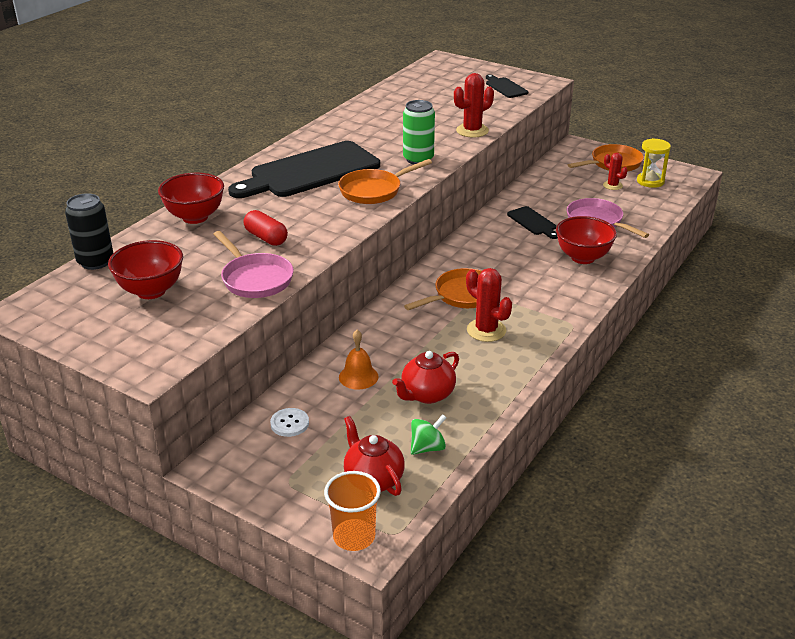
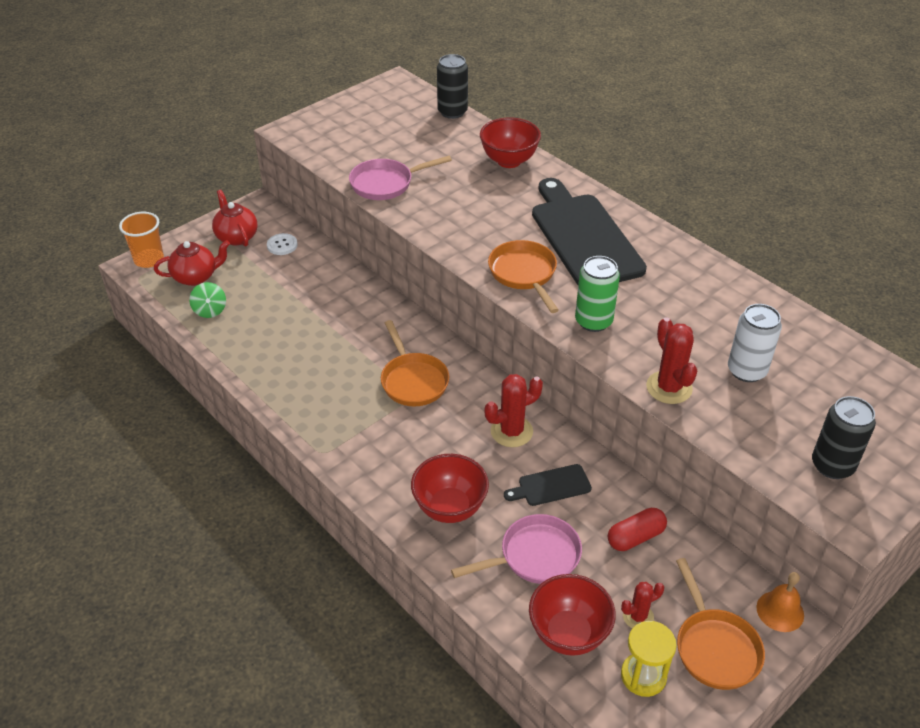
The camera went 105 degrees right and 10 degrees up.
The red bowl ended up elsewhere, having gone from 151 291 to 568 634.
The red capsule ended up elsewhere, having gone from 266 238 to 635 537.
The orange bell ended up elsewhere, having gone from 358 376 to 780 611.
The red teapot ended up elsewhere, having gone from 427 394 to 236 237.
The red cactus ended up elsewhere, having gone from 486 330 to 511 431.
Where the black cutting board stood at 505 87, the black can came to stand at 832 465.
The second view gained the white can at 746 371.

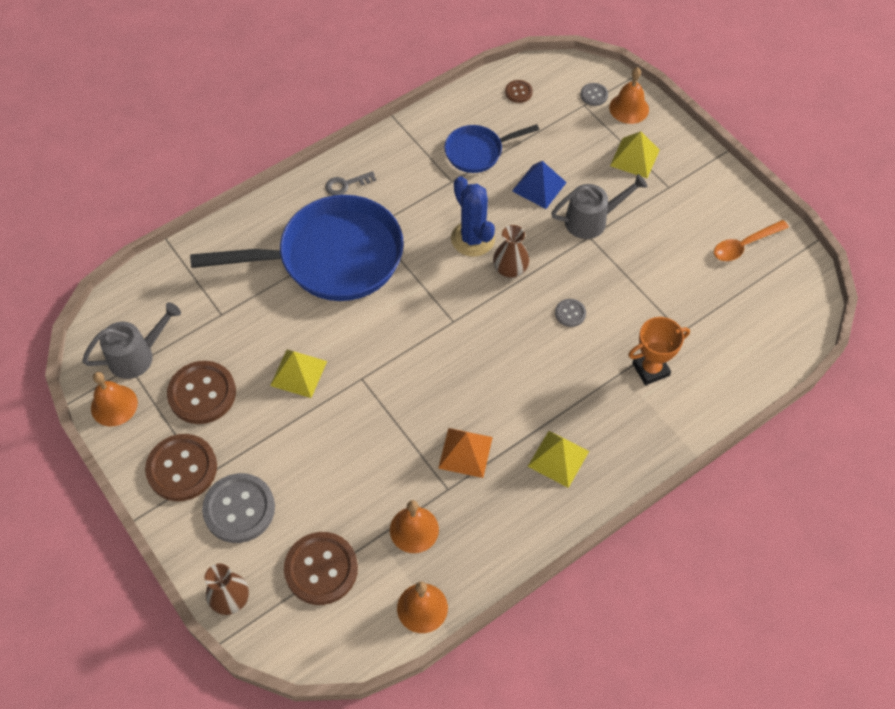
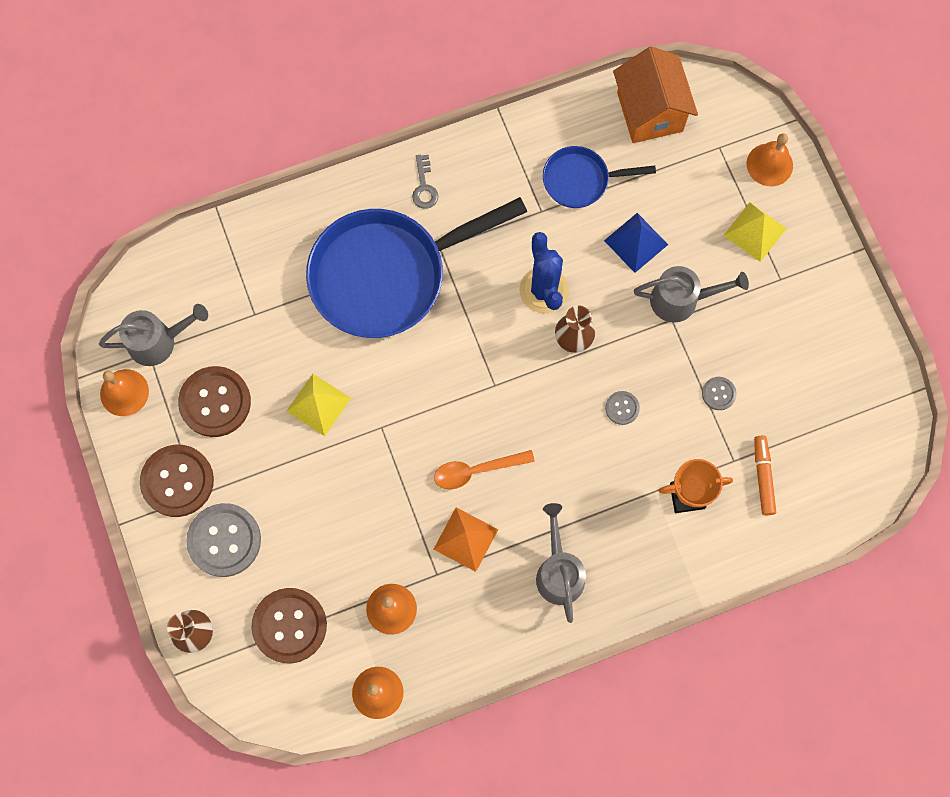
The camera went 15 degrees right and 15 degrees up.
The blue pan at 332 257 ended up facing another way, 150 degrees clockwise from before.
The grey key at 346 184 ended up facing another way, 90 degrees counterclockwise from before.
Where the brown button stood at 518 92, the orange house came to stand at 650 112.
Where the yellow pyramid stood at 558 458, the grey watering can came to stand at 558 571.
The grey button ended up elsewhere, having gone from 594 95 to 718 393.
The orange spoon ended up elsewhere, having gone from 744 245 to 476 470.
The second view gained the orange marker at 763 477.

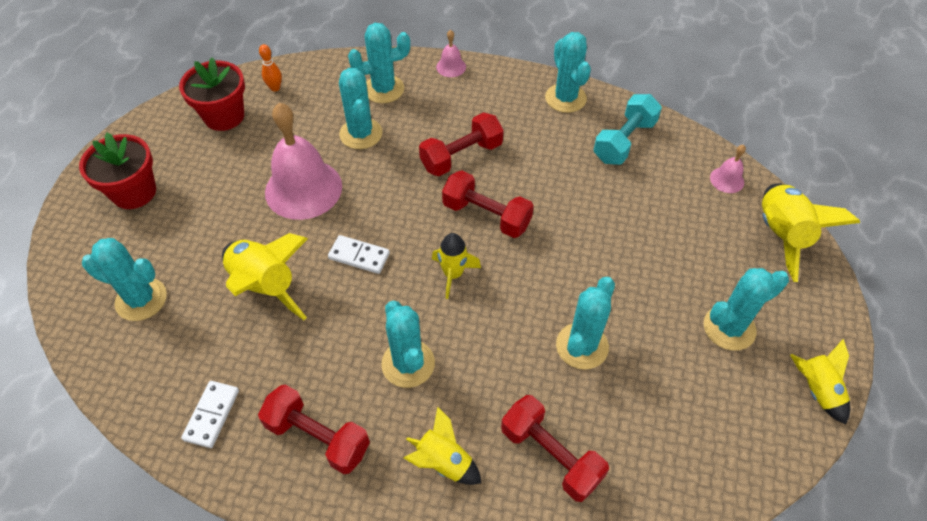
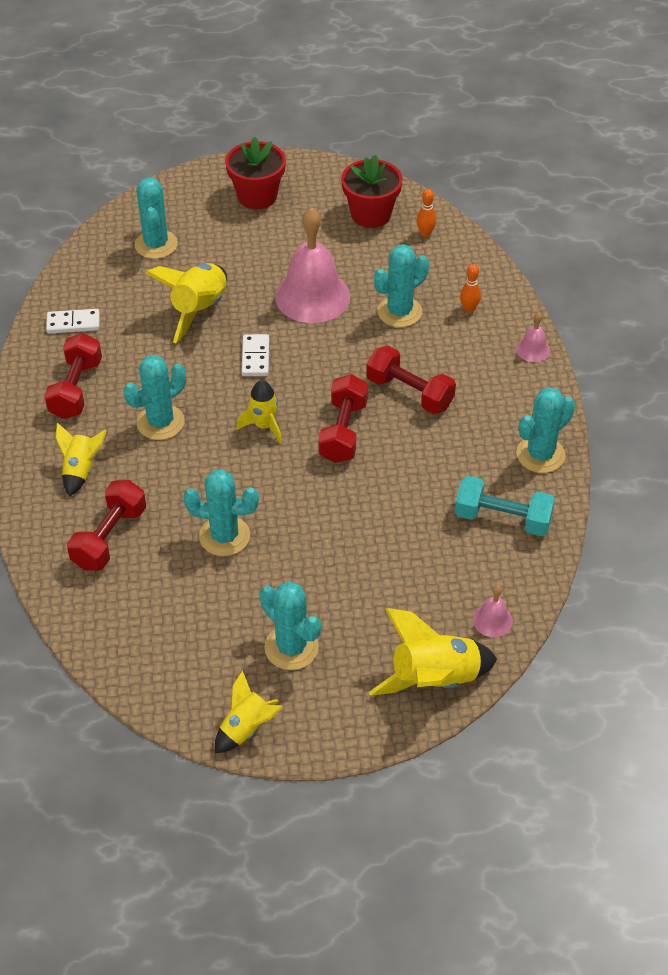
The camera went 70 degrees right and 5 degrees down.
Where the turquoise cactus stood at 384 89, the orange bowling pin came to stand at 469 309.

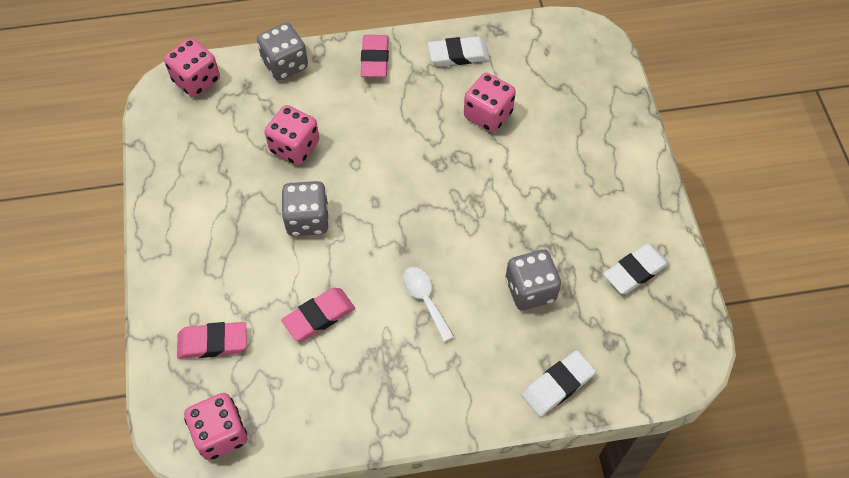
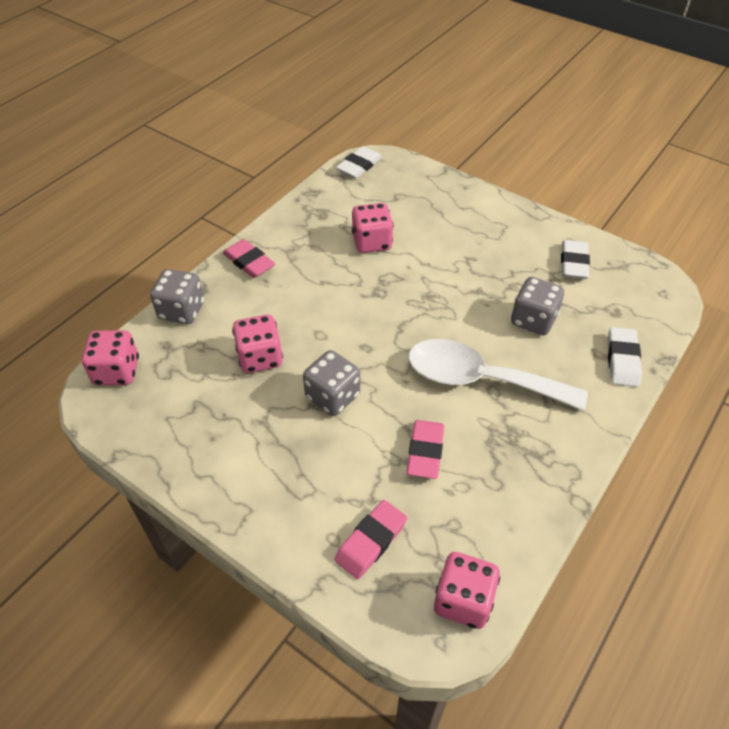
The camera went 45 degrees left and 10 degrees down.
The size of the white spoon at 425 300 changed by a factor of 2.15.
The white eraser ended up elsewhere, having gone from 458 54 to 359 166.

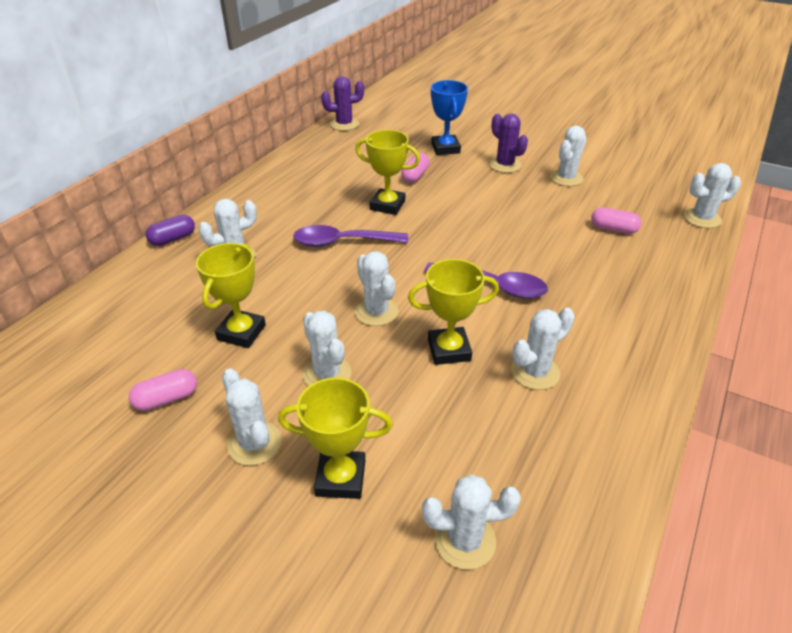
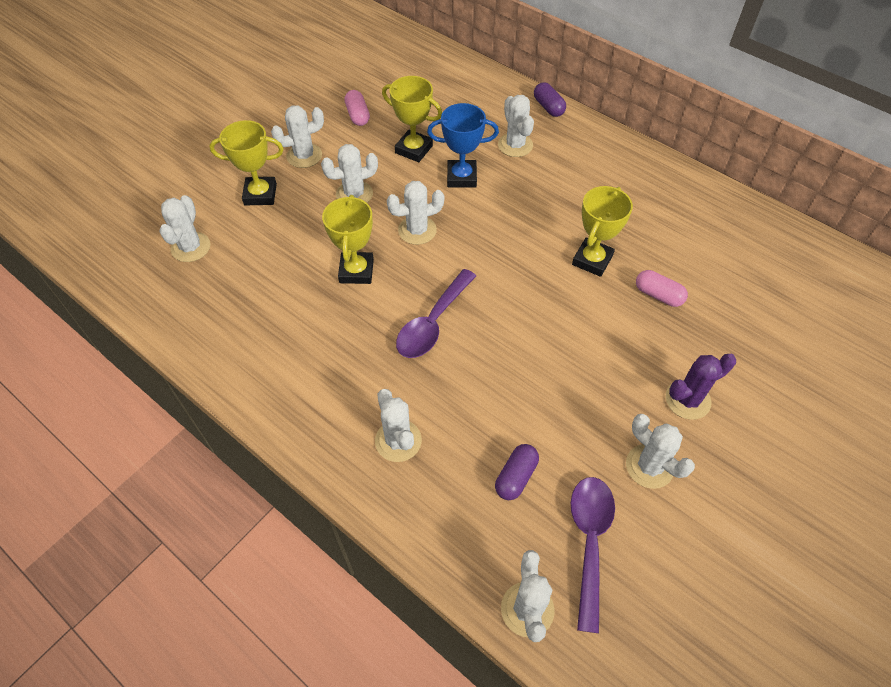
The camera went 100 degrees right and 15 degrees up.
The yellow trophy at 341 478 ended up facing another way, 75 degrees clockwise from before.
The purple spoon ended up elsewhere, having gone from 342 242 to 589 541.
The second view lost the purple cactus at 344 124.
The blue trophy ended up elsewhere, having gone from 445 148 to 461 177.
The white cactus ended up elsewhere, having gone from 535 372 to 398 441.
What was the pink capsule at 613 229 turned into the purple capsule at 516 477.

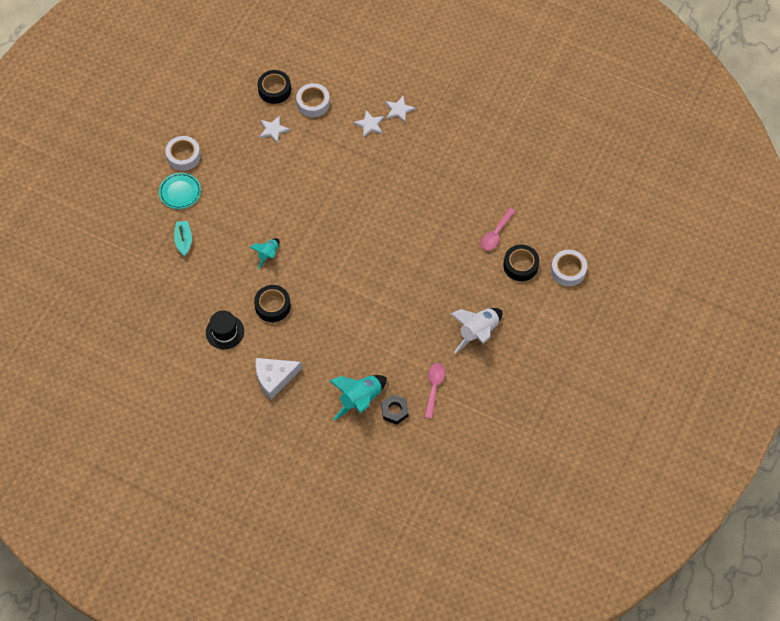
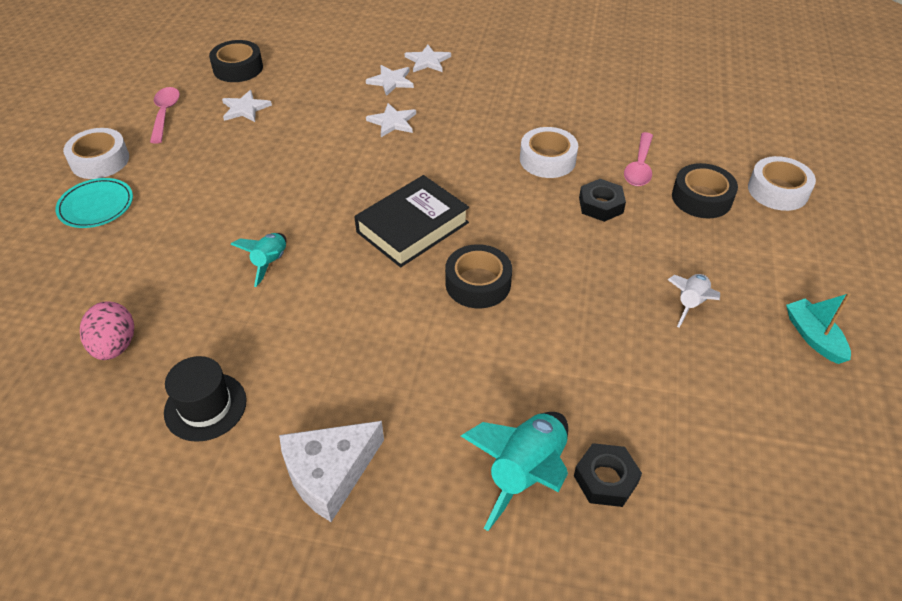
The camera went 15 degrees left and 15 degrees down.
The turquoise boat ended up elsewhere, having gone from 184 240 to 813 337.
The black tape ended up elsewhere, having gone from 272 306 to 478 283.
The white tape ended up elsewhere, having gone from 313 103 to 547 159.
The pink spoon ended up elsewhere, having gone from 434 387 to 165 114.
The size of the white rocket at 478 332 changed by a factor of 0.60.
The second view gained the pink egg at 115 346.
The second view gained the black book at 412 227.
The second view gained the white star at 392 122.
The second view gained the black nut at 601 205.

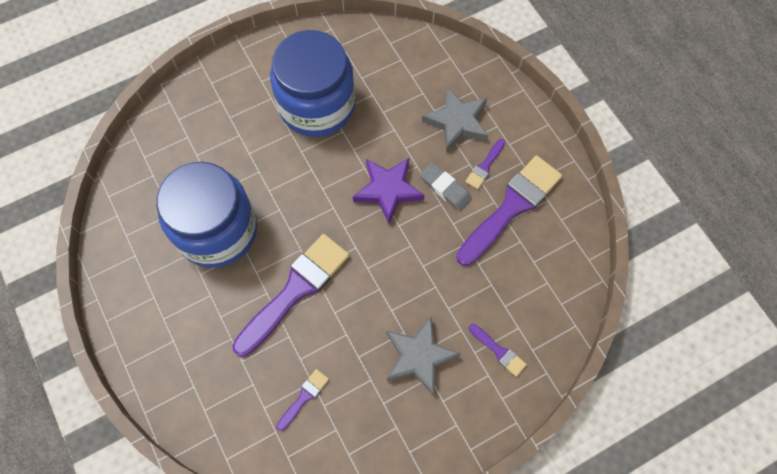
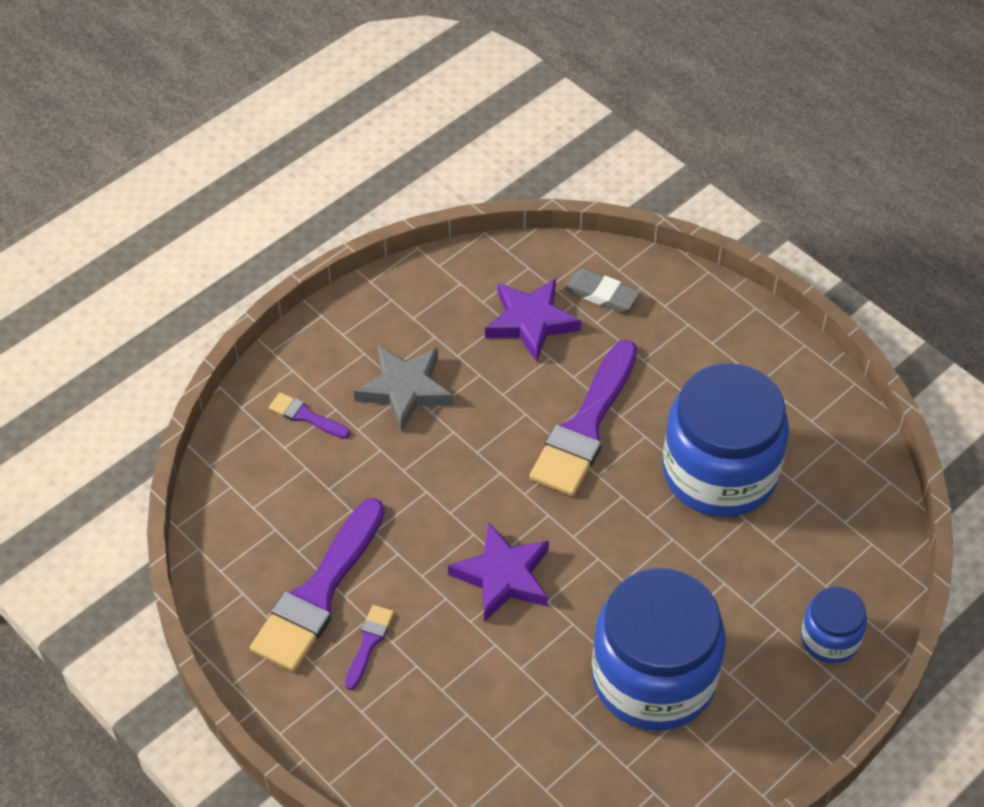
The camera went 165 degrees right and 15 degrees down.
Where the purple brush stood at 304 397, the purple star came to stand at 531 322.
The grey eraser ended up elsewhere, having gone from 445 188 to 601 294.
The second view lost the grey star at 457 122.
The second view gained the blue jar at 830 638.

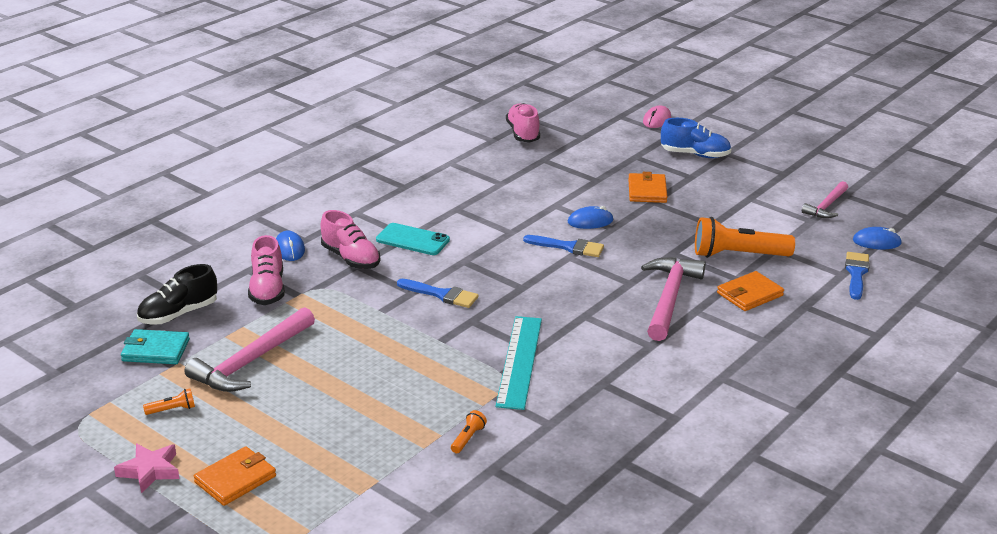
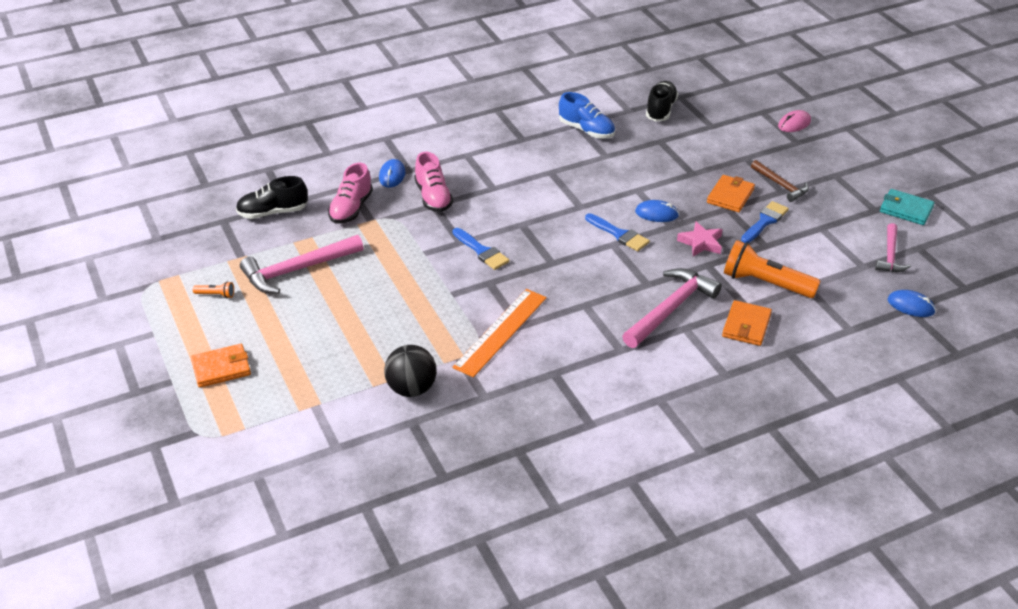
The camera went 25 degrees right and 10 degrees up.
The pink star ended up elsewhere, having gone from 150 471 to 701 243.
The turquoise wallet ended up elsewhere, having gone from 155 350 to 906 209.
The second view lost the turquoise phone at 412 240.
Where the orange flashlight stood at 468 438, the black ball came to stand at 411 389.
What was the turquoise ruler at 519 361 turned into the orange ruler at 501 332.
What was the pink shoe at 523 134 turned into the black shoe at 660 110.
The blue shoe ended up elsewhere, having gone from 695 155 to 586 130.
The orange wallet at 749 294 ended up facing another way, 60 degrees counterclockwise from before.
The pink hammer at 826 206 ended up facing another way, 45 degrees counterclockwise from before.
The blue brush ended up elsewhere, having gone from 856 273 to 765 221.
The second view gained the brown hammer at 781 185.

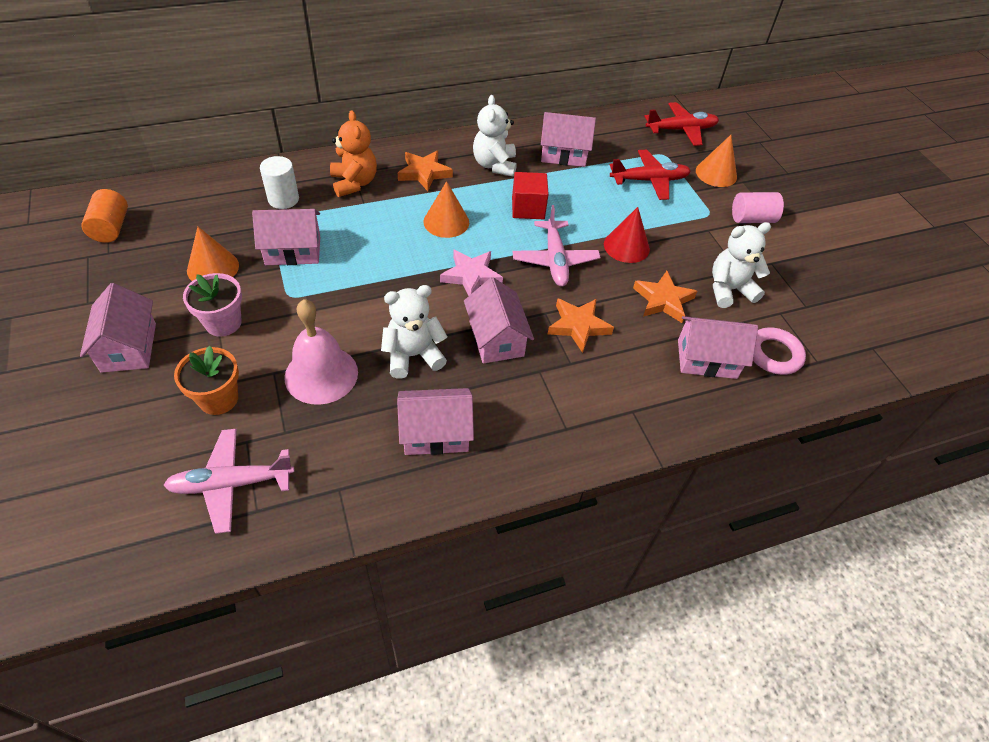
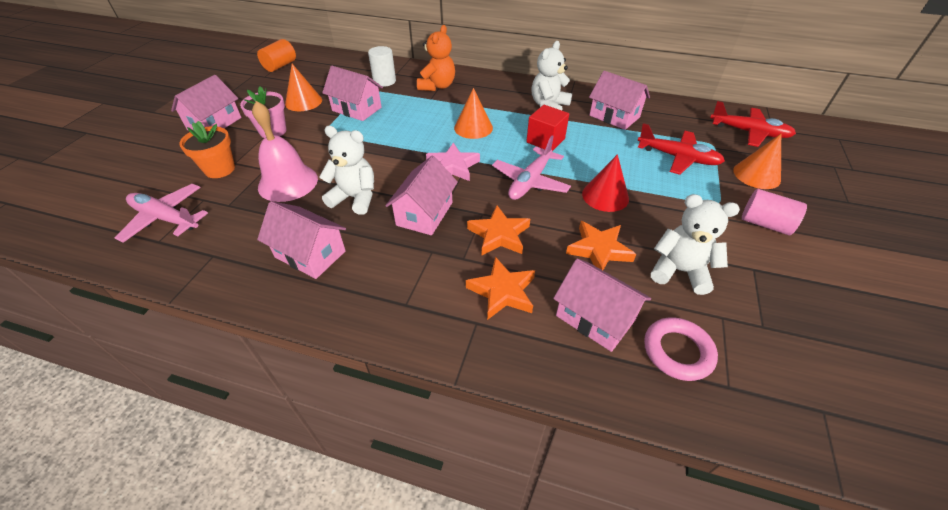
The camera went 40 degrees right and 5 degrees down.
The orange star ended up elsewhere, having gone from 424 173 to 502 292.

